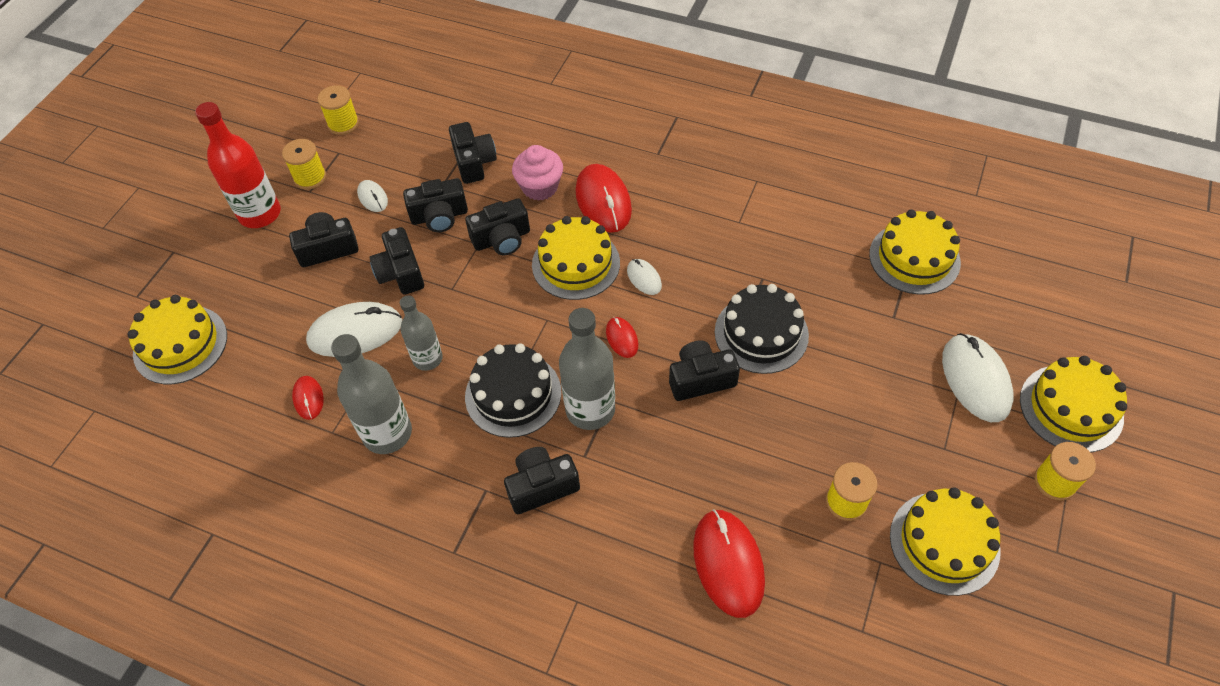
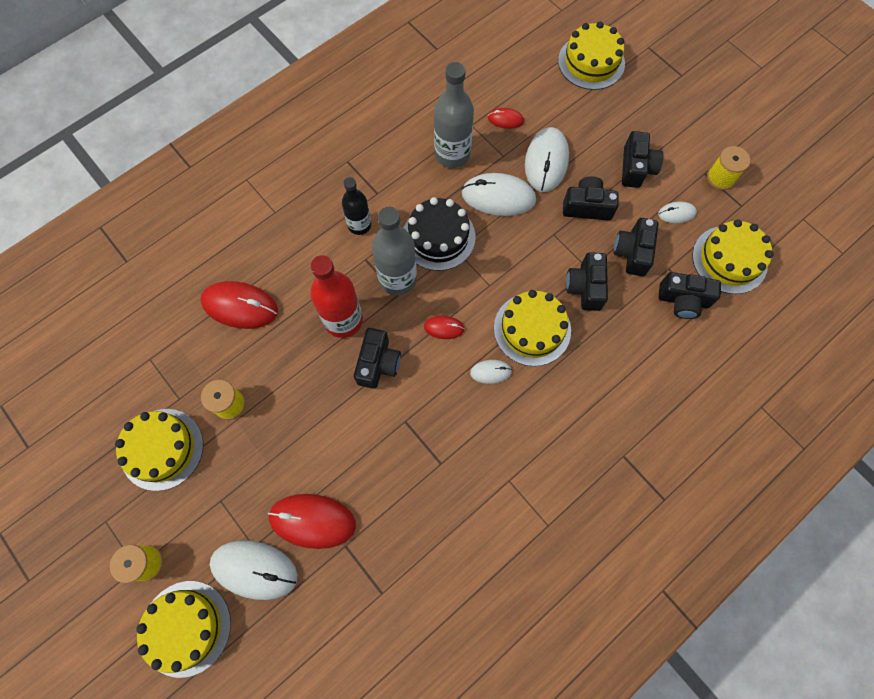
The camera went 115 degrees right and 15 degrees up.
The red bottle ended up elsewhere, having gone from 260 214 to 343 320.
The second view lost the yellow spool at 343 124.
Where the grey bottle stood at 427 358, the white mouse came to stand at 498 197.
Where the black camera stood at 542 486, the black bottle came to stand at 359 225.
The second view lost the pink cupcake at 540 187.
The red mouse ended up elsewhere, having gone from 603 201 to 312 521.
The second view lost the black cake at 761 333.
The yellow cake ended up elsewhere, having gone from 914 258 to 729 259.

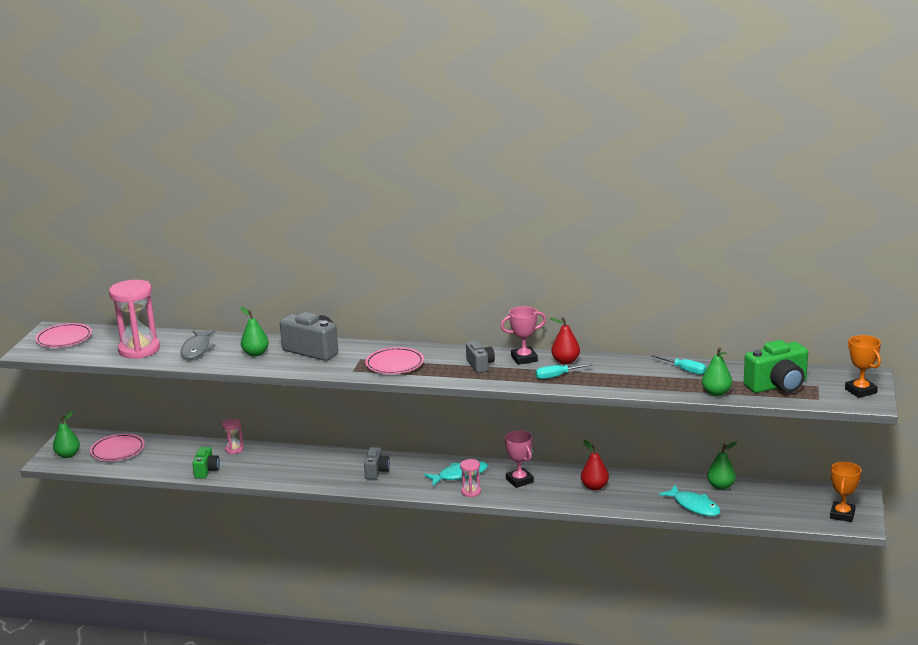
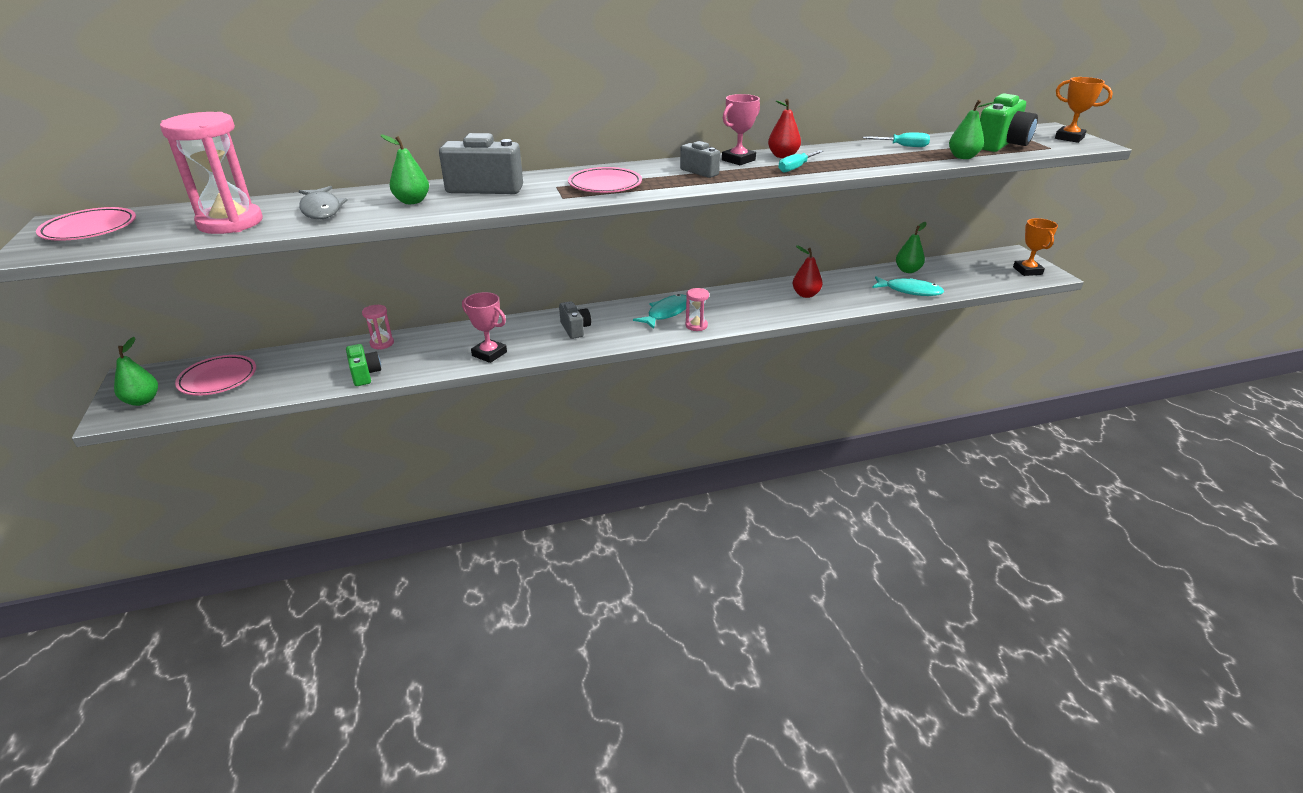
The camera went 30 degrees left and 10 degrees up.
The pink trophy ended up elsewhere, having gone from 519 480 to 489 354.

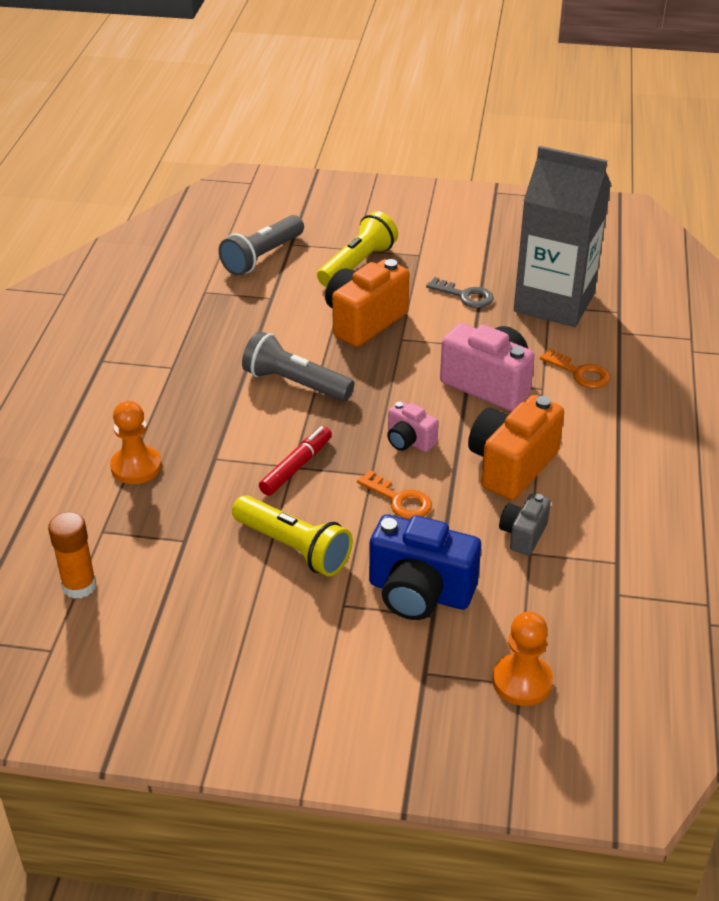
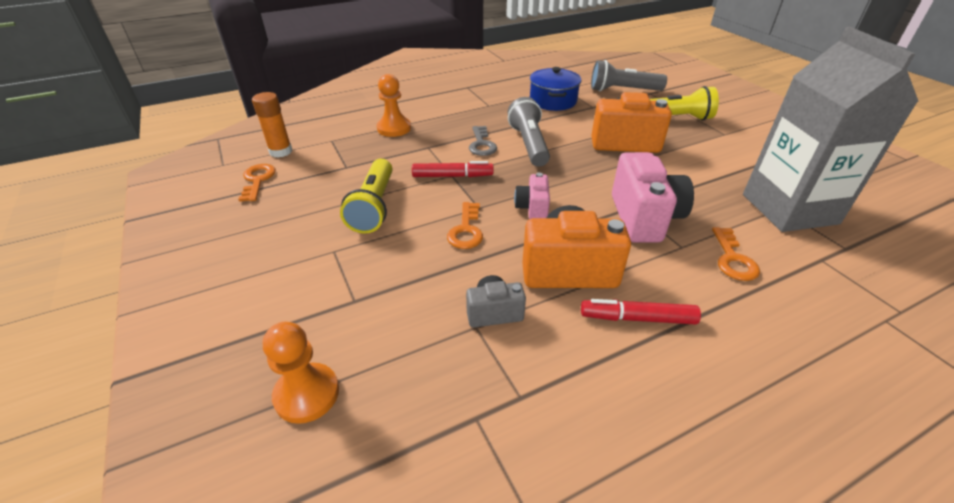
The camera went 55 degrees right and 0 degrees up.
The second view lost the blue camera at 419 593.
The grey key ended up elsewhere, having gone from 465 296 to 481 144.
The second view gained the orange key at 258 180.
The second view gained the blue pot at 553 101.
The second view gained the red marker at 637 318.

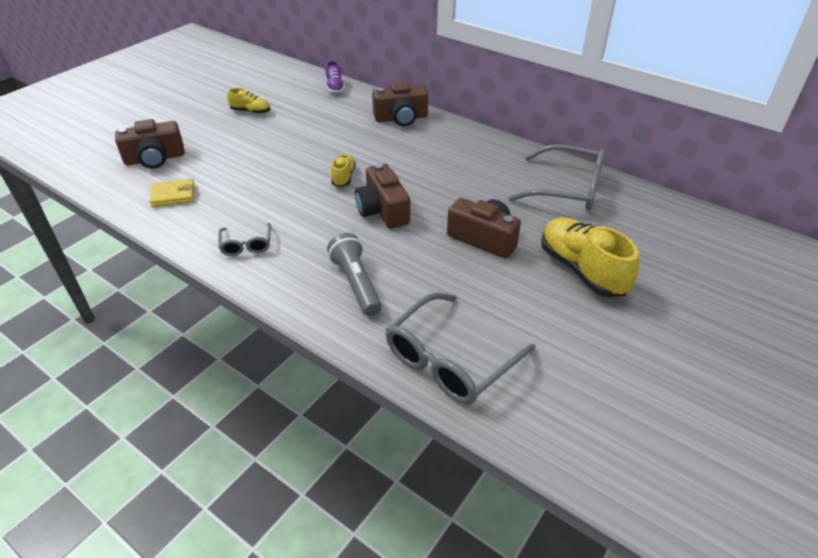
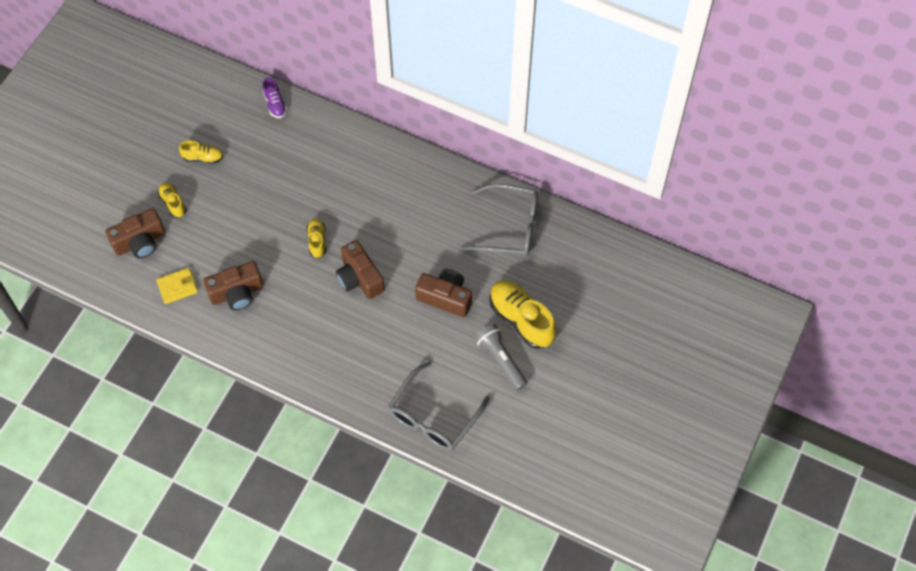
The camera went 10 degrees left and 20 degrees up.
The second view lost the grey glasses at 246 245.
The grey flashlight ended up elsewhere, having gone from 356 283 to 501 360.
The brown camera ended up elsewhere, having gone from 401 118 to 237 293.
The second view gained the yellow shoe at 173 203.

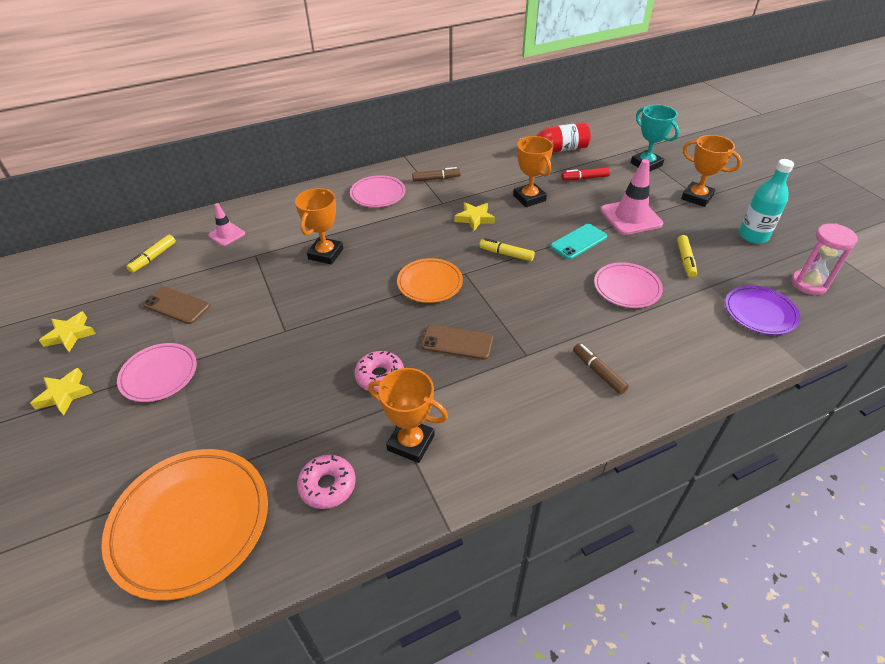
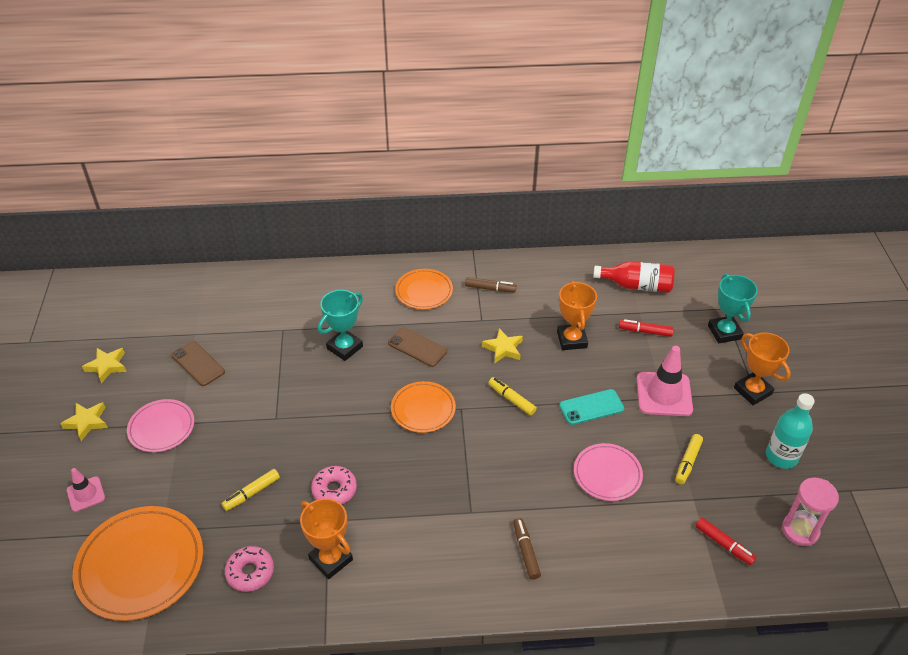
The camera went 20 degrees right and 0 degrees up.
The yellow marker ended up elsewhere, having gone from 153 257 to 251 493.
The pink traffic cone ended up elsewhere, having gone from 227 234 to 86 494.
What was the orange trophy at 326 254 turned into the turquoise trophy at 344 347.
What was the pink plate at 378 194 turned into the orange plate at 424 291.
The brown phone ended up elsewhere, having gone from 457 342 to 417 347.
Where the purple plate stood at 760 313, the red marker came to stand at 724 544.

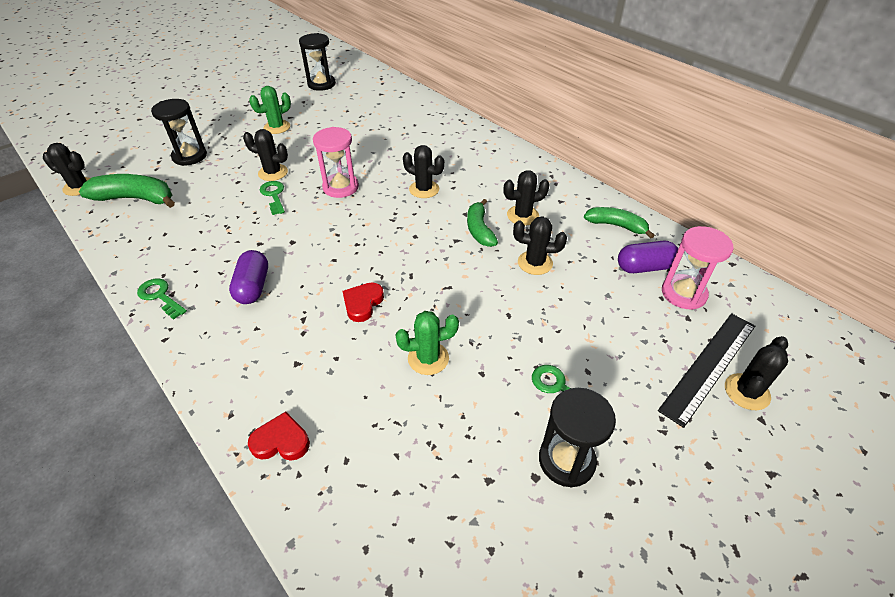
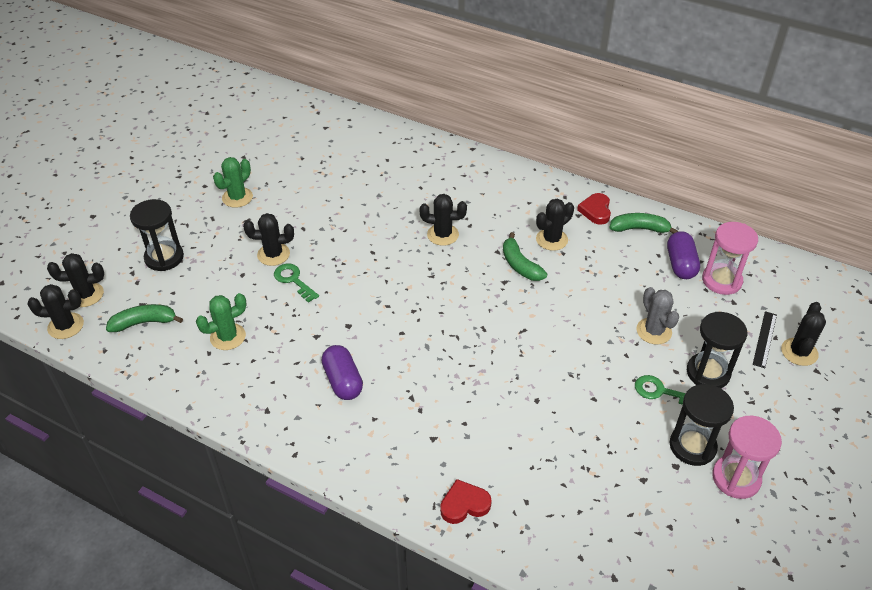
The camera went 20 degrees left and 0 degrees up.
The size of the green banana at 136 198 changed by a factor of 0.66.
The second view lost the green key at 160 296.
The black hourglass ended up elsewhere, having gone from 321 84 to 708 373.
The pink hourglass ended up elsewhere, having gone from 340 187 to 736 478.
The red heart ended up elsewhere, having gone from 363 303 to 595 211.
The green cactus ended up elsewhere, having gone from 428 358 to 228 337.
The black cactus ended up elsewhere, having gone from 535 263 to 86 295.
The purple capsule at 644 267 ended up facing another way, 60 degrees counterclockwise from before.
The size of the black ruler at 709 366 changed by a factor of 0.54.
The second view gained the grey cactus at 654 331.

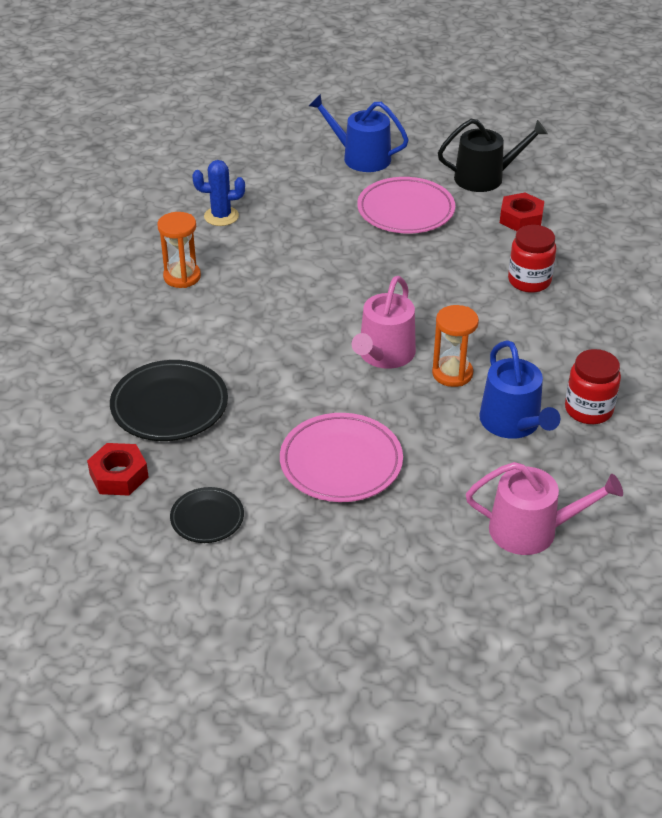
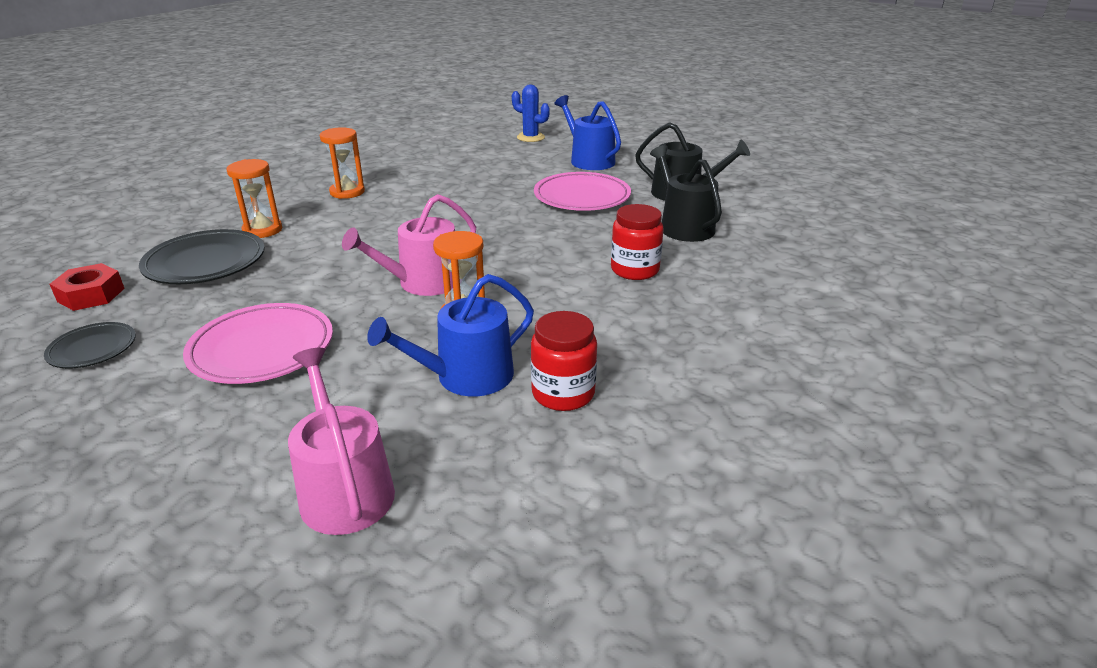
The camera went 30 degrees right and 10 degrees down.
The blue cactus ended up elsewhere, having gone from 221 216 to 530 137.
The pink watering can at 532 530 ended up facing another way, 150 degrees counterclockwise from before.
The blue watering can at 513 423 ended up facing another way, 45 degrees clockwise from before.
Where the red nut stood at 521 218, the black watering can came to stand at 683 226.
The second view gained the orange hourglass at 262 230.

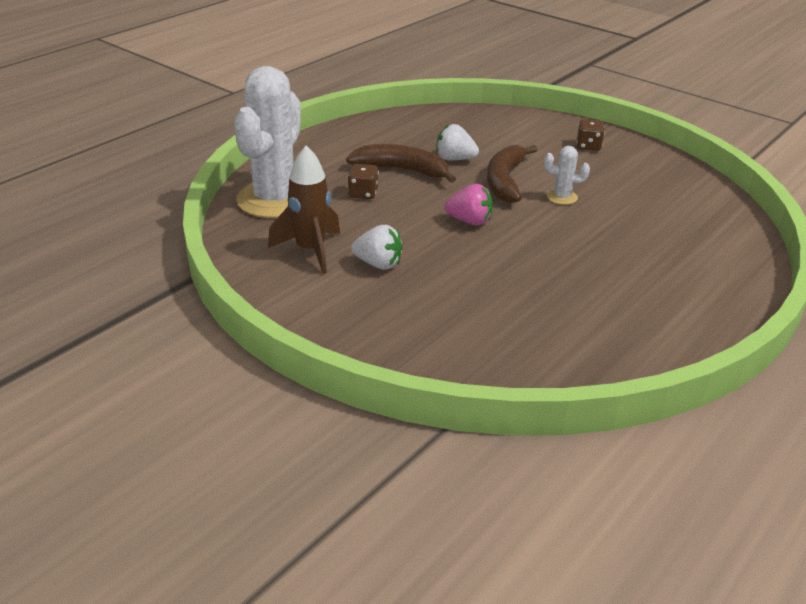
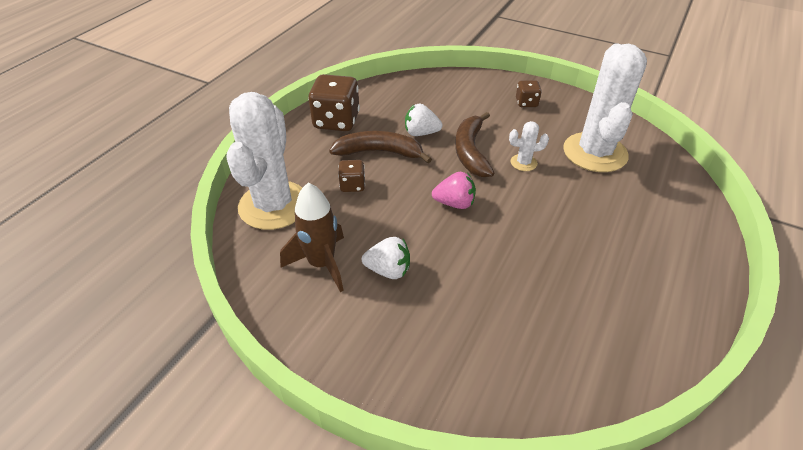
The camera went 10 degrees left and 10 degrees up.
The second view gained the brown dice at 336 121.
The second view gained the white cactus at 595 152.

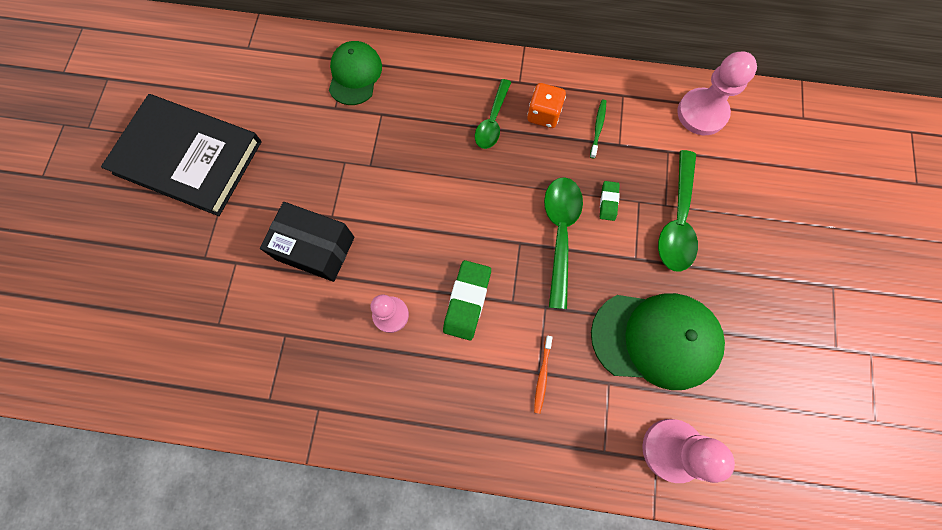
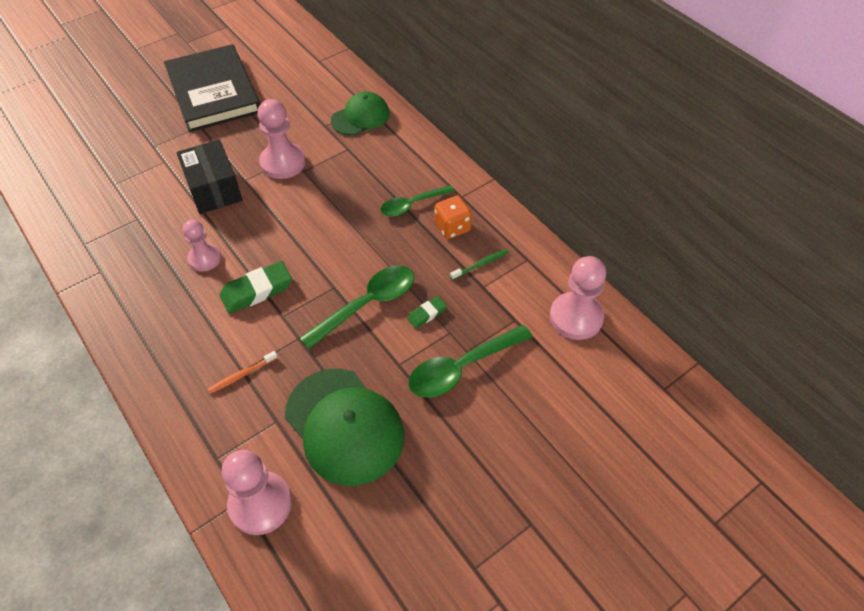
The camera went 45 degrees right and 20 degrees down.
The second view gained the pink pawn at 283 162.

